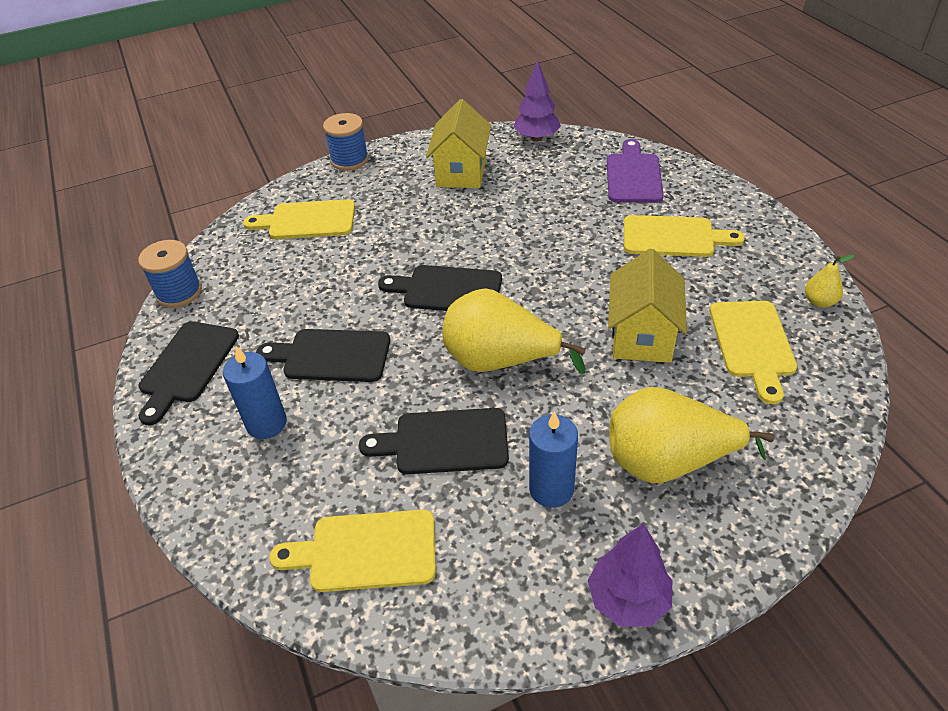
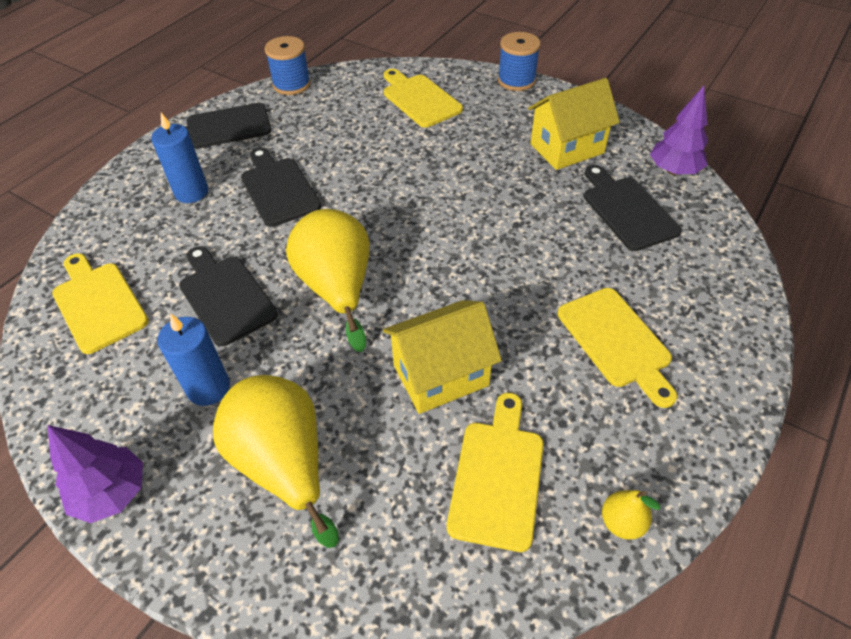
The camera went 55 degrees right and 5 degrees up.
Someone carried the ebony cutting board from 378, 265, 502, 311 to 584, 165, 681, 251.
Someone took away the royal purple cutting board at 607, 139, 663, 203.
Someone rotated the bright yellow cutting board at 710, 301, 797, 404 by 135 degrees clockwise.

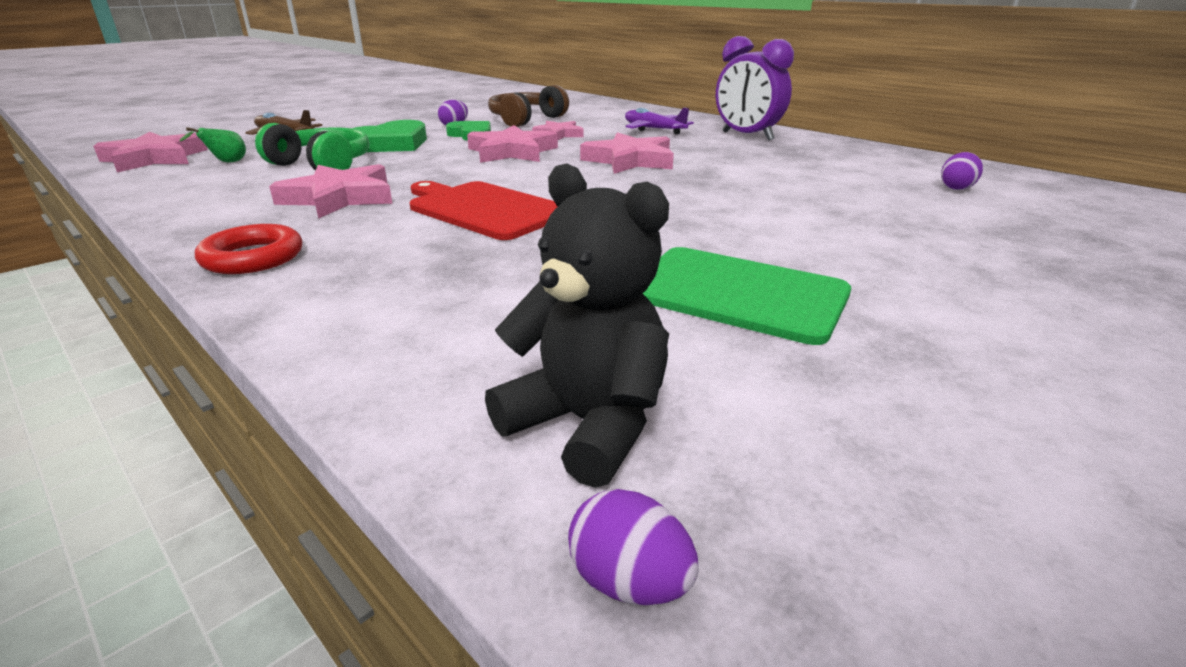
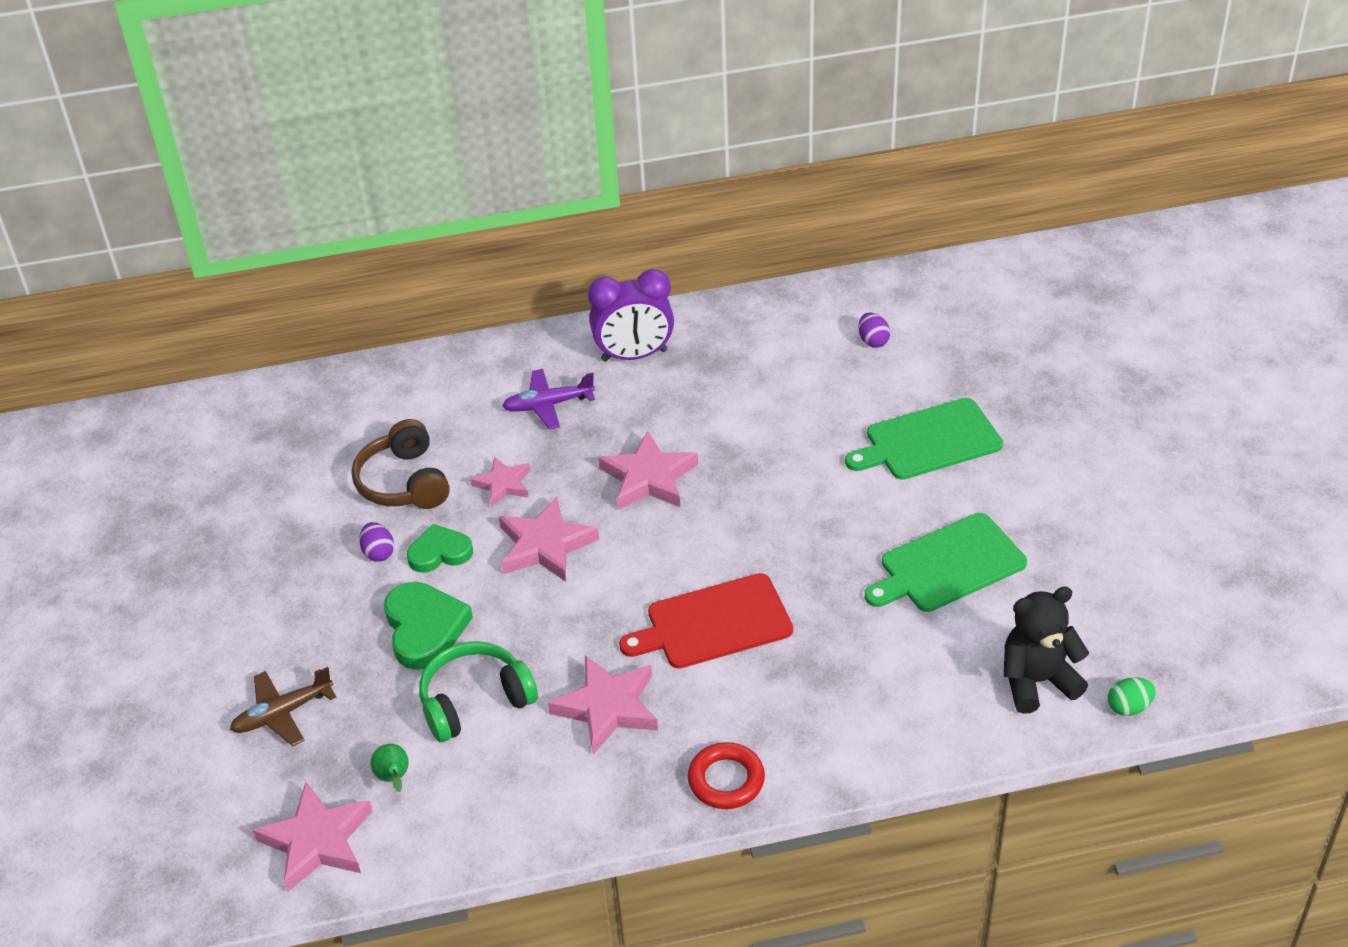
The camera went 55 degrees left and 15 degrees up.
Someone repainted the royal purple toy egg at 568, 489, 698, 605, which became the emerald toy egg at 1108, 678, 1156, 716.
Someone put down the emerald cutting board at 845, 398, 1003, 480.

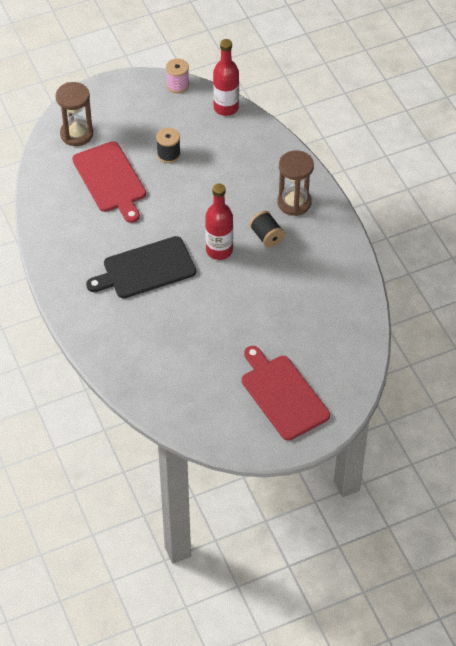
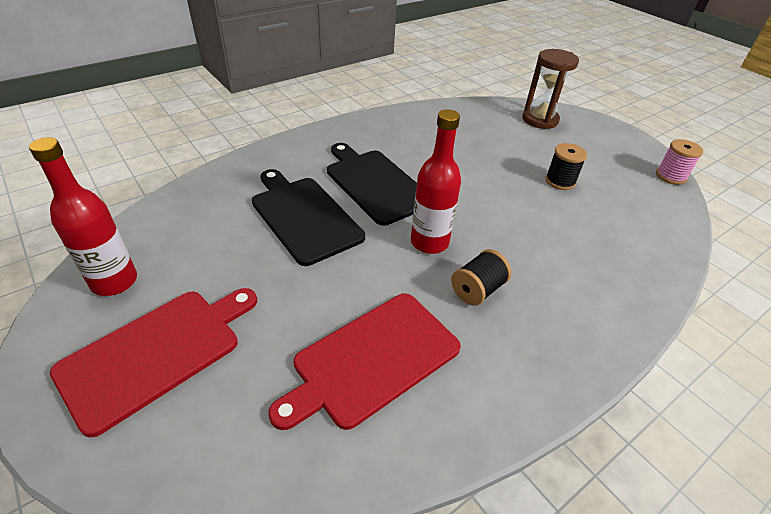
The camera went 75 degrees right and 10 degrees down.
Someone carried the scarlet cutting board from 72, 141, 146, 223 to 268, 294, 461, 430.
Someone carried the scarlet drink bottle from 213, 39, 239, 116 to 29, 137, 137, 296.
Someone took away the brown sand timer at 277, 150, 314, 216.
Someone put down the ebony cutting board at 252, 169, 365, 266.

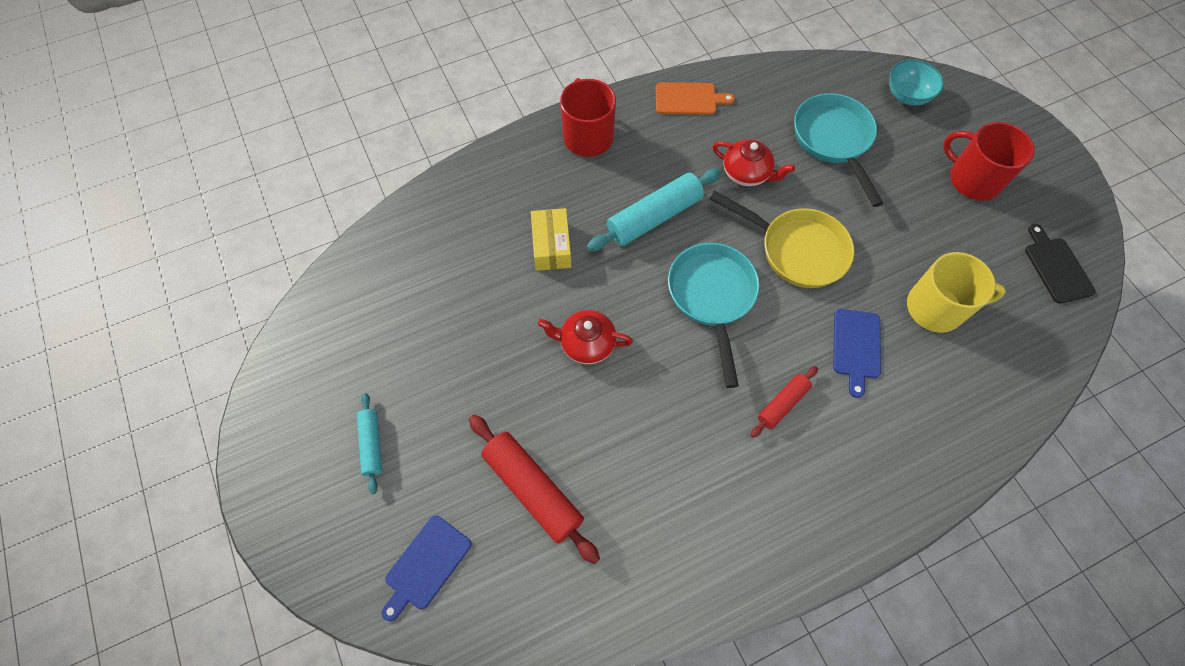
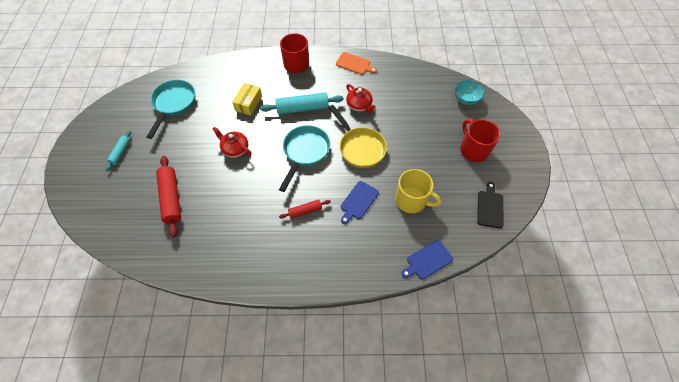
The camera went 25 degrees right and 5 degrees down.
Someone carried the blue cutting board from 381, 515, 472, 621 to 401, 240, 453, 279.
Someone carried the aqua frying pan from 794, 93, 883, 207 to 147, 80, 195, 139.

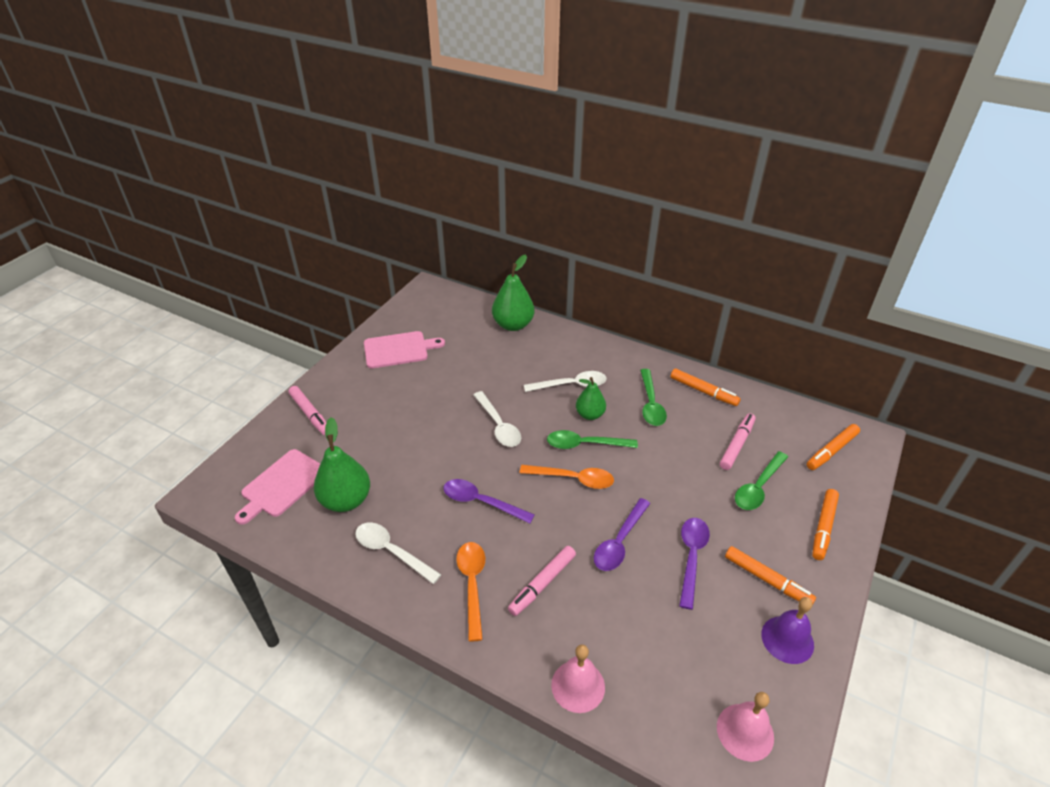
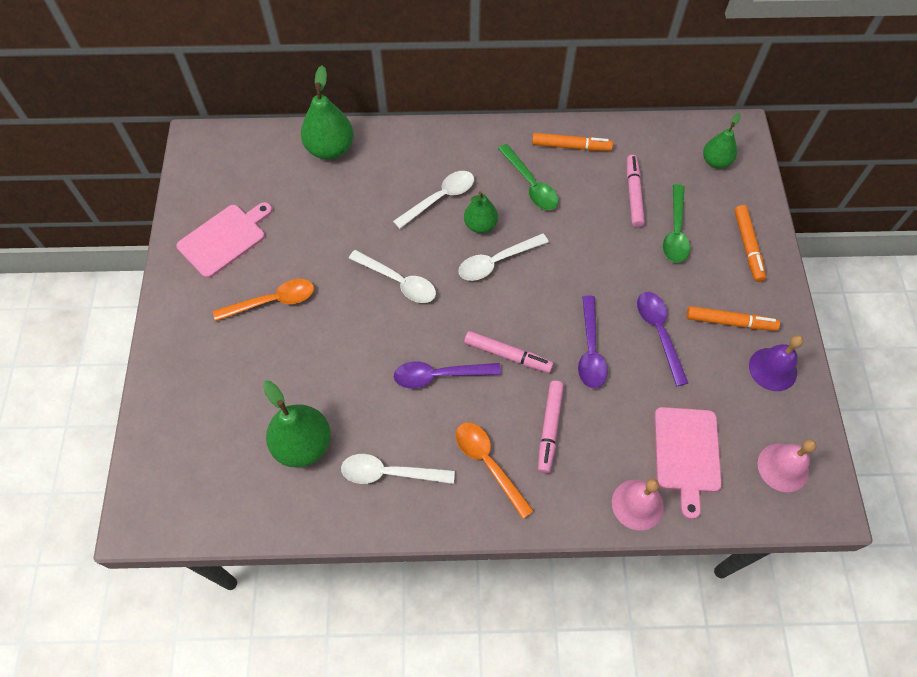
The camera went 30 degrees left and 20 degrees up.
Someone carried the rose-pink cutting board from 235, 449, 320, 525 to 655, 407, 722, 519.
Someone carried the rose-pink marker pen from 289, 386, 327, 435 to 464, 331, 553, 373.
Someone carried the orange tablespoon from 520, 465, 614, 489 to 213, 279, 314, 321.
Someone repainted the emerald tablespoon at 547, 430, 638, 449, which became the snow-white tablespoon at 458, 233, 549, 281.
Someone swapped the orange marker pen at 807, 424, 860, 470 for the emerald pear fruit at 703, 113, 741, 168.

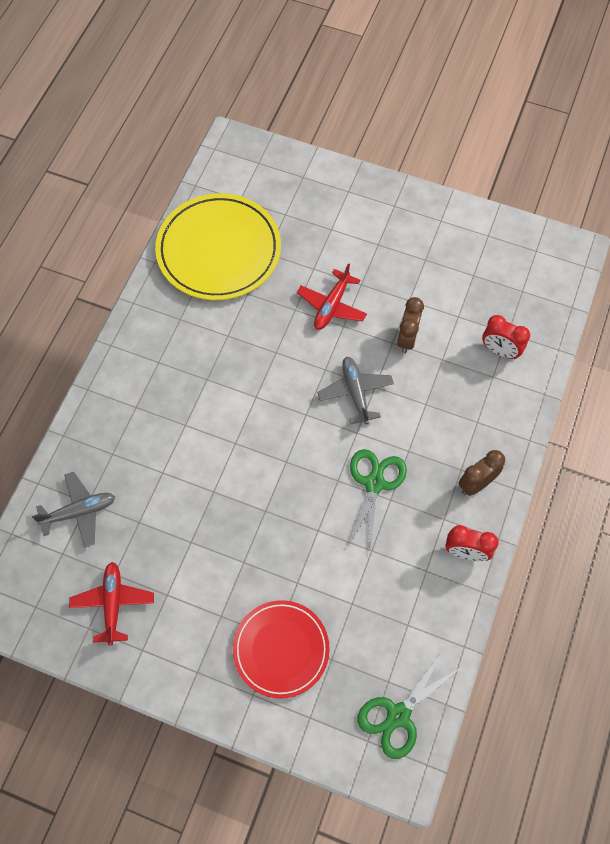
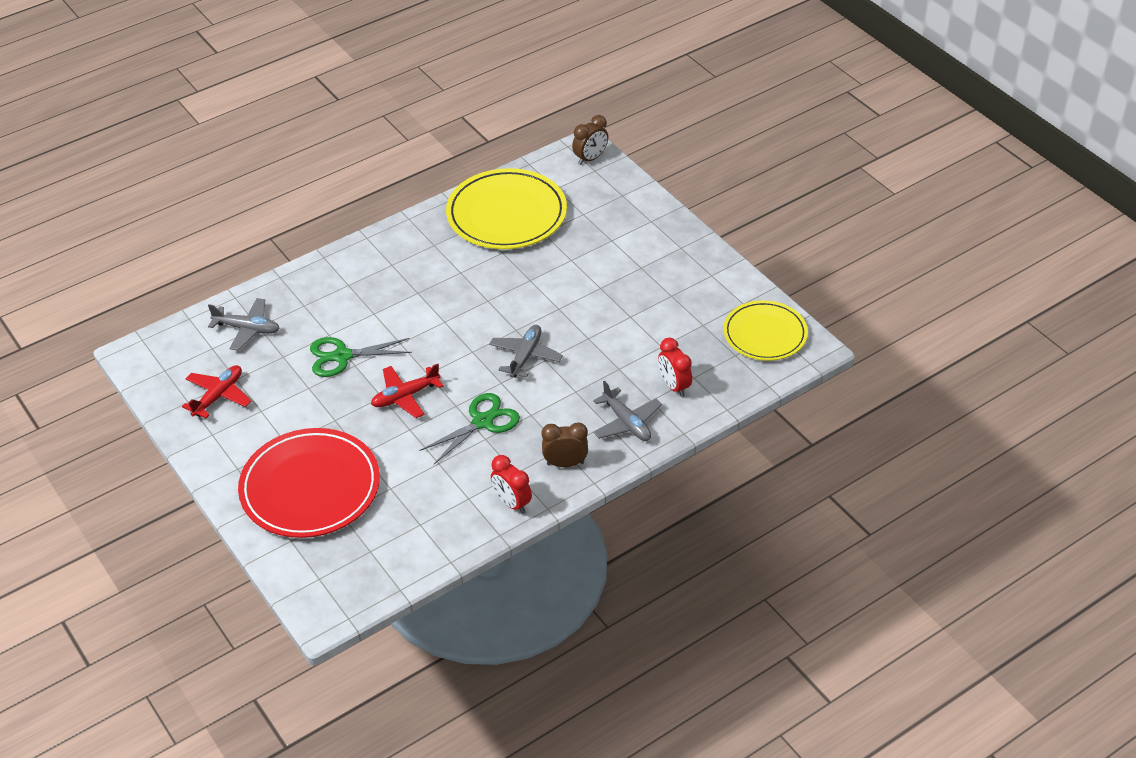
The camera went 35 degrees right and 20 degrees down.
Someone scaled the scarlet flat dish at 233, 600, 330, 699 by 1.55.
Someone carried the scarlet aeroplane from 297, 263, 367, 330 to 371, 364, 444, 418.
Someone carried the emerald scissors from 357, 651, 462, 759 to 310, 337, 412, 377.
Someone carried the brown bedside clock from 397, 297, 424, 353 to 572, 115, 608, 165.
Someone put down the ash-grey aeroplane at 593, 380, 662, 441.
Someone put down the bright yellow flat dish at 723, 300, 808, 361.

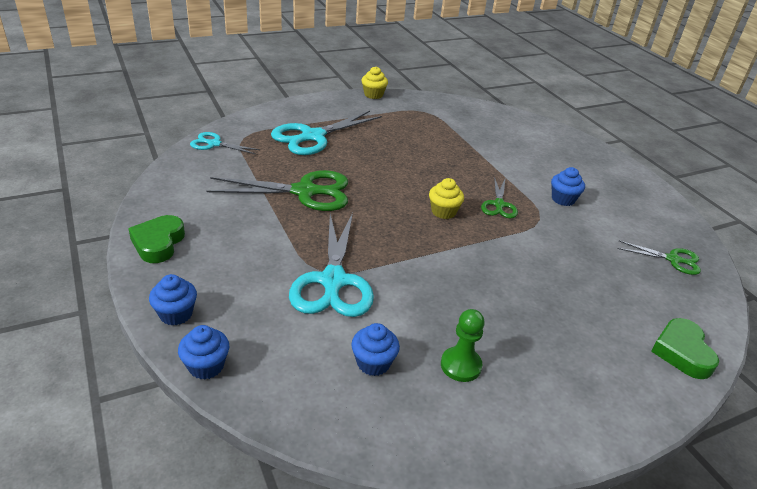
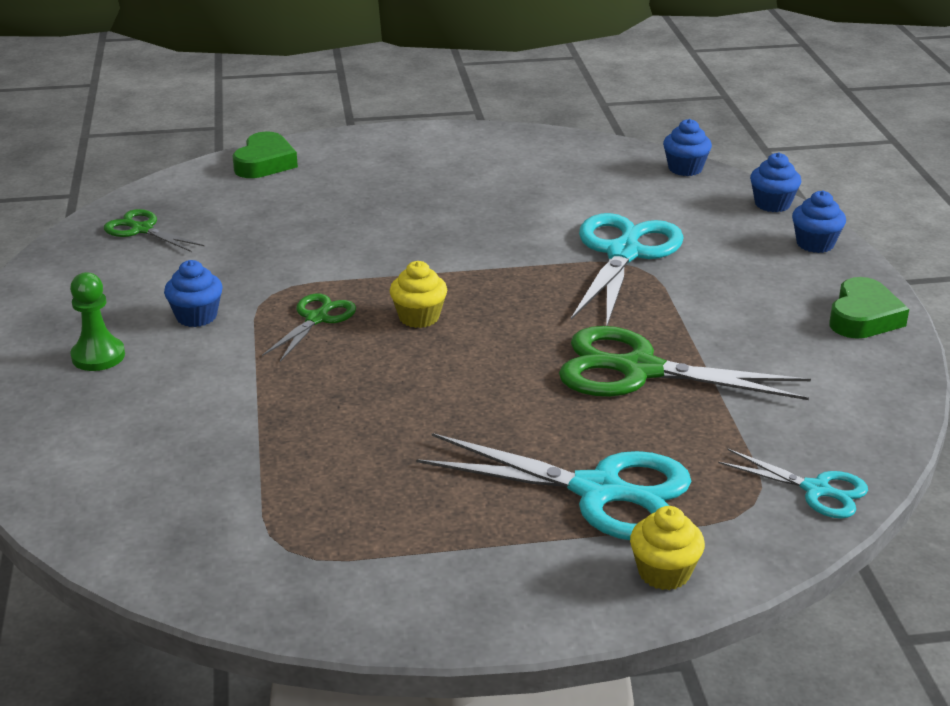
The camera went 160 degrees left and 5 degrees down.
Someone rotated the aqua scissors at 271, 111, 382, 155 by 45 degrees clockwise.
Someone carried the blue cupcake from 351, 323, 400, 376 to 663, 119, 712, 176.
Someone carried the bright yellow cupcake from 361, 66, 388, 99 to 630, 506, 705, 590.
Someone carried the emerald chess pawn from 441, 309, 485, 382 to 70, 272, 125, 371.

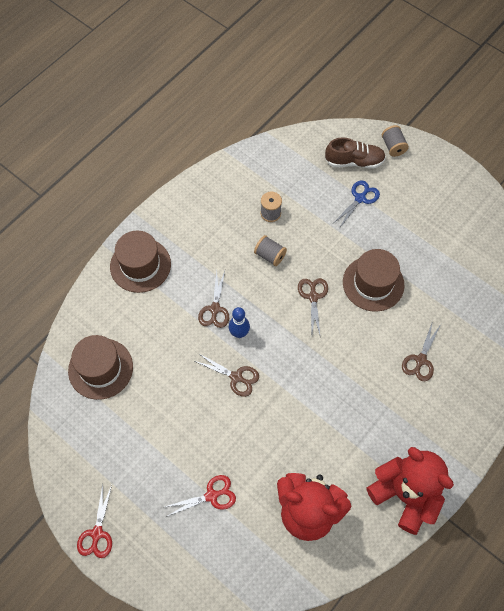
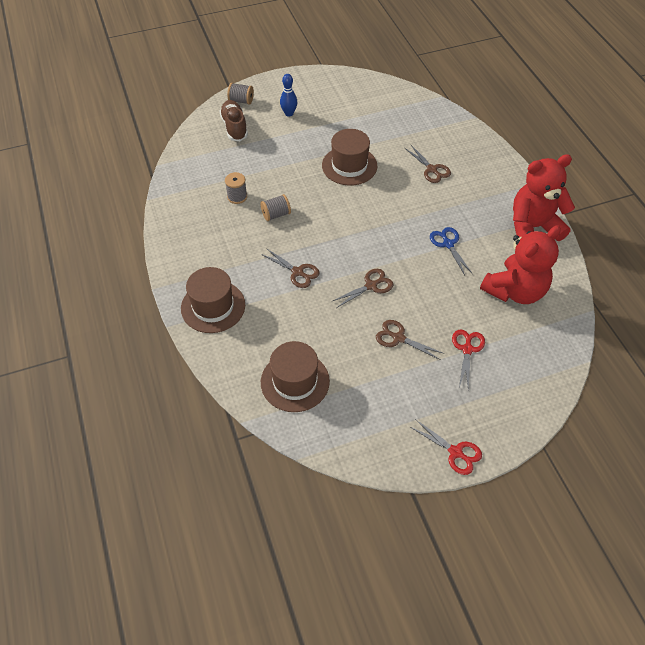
The camera went 60 degrees left and 10 degrees down.
Someone carried the blue tenpin from 229, 307, 250, 338 to 280, 74, 297, 117.
Someone carried the brown scissors from 298, 278, 328, 335 to 376, 320, 444, 360.
Someone rotated the brown shoe at 325, 137, 386, 169 by 45 degrees counterclockwise.
Someone carried the blue scissors from 335, 180, 380, 227 to 430, 227, 472, 275.

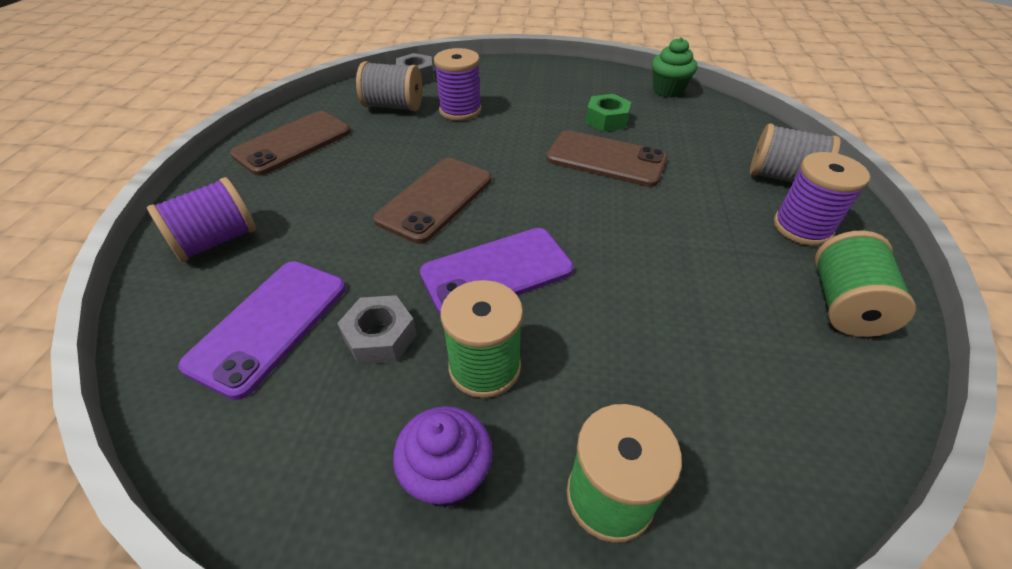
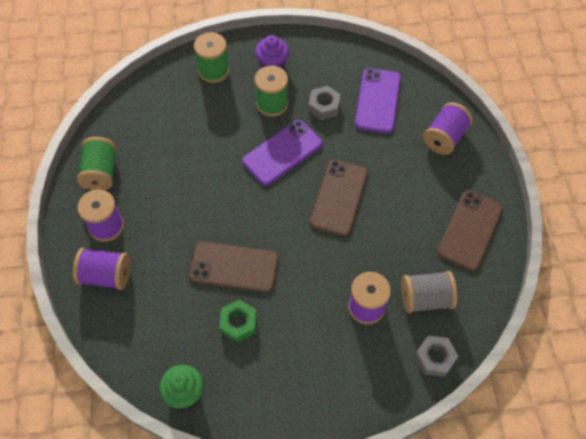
The camera went 165 degrees right and 15 degrees up.
Someone repainted the ash-grey bobbin at 750, 123, 841, 183, which became the royal purple bobbin at 73, 247, 131, 290.

